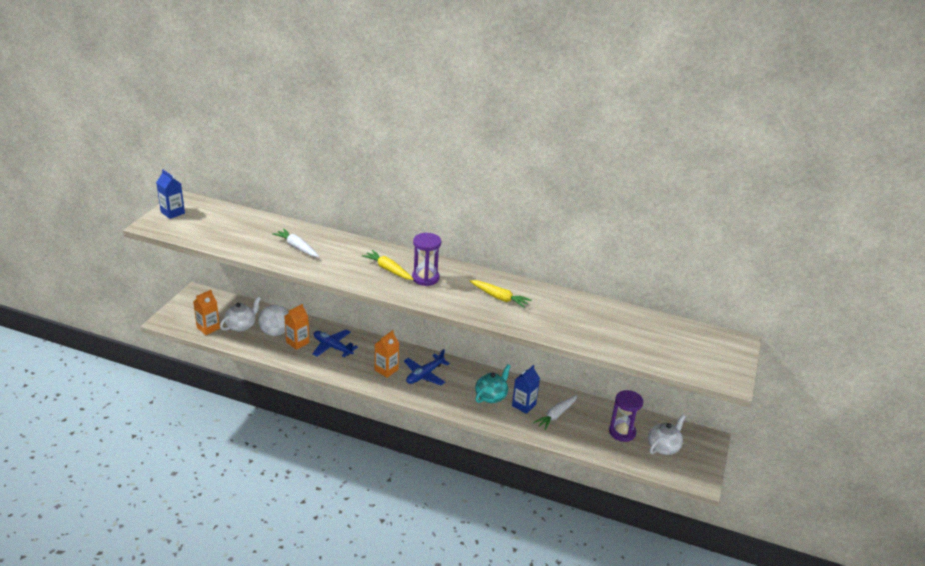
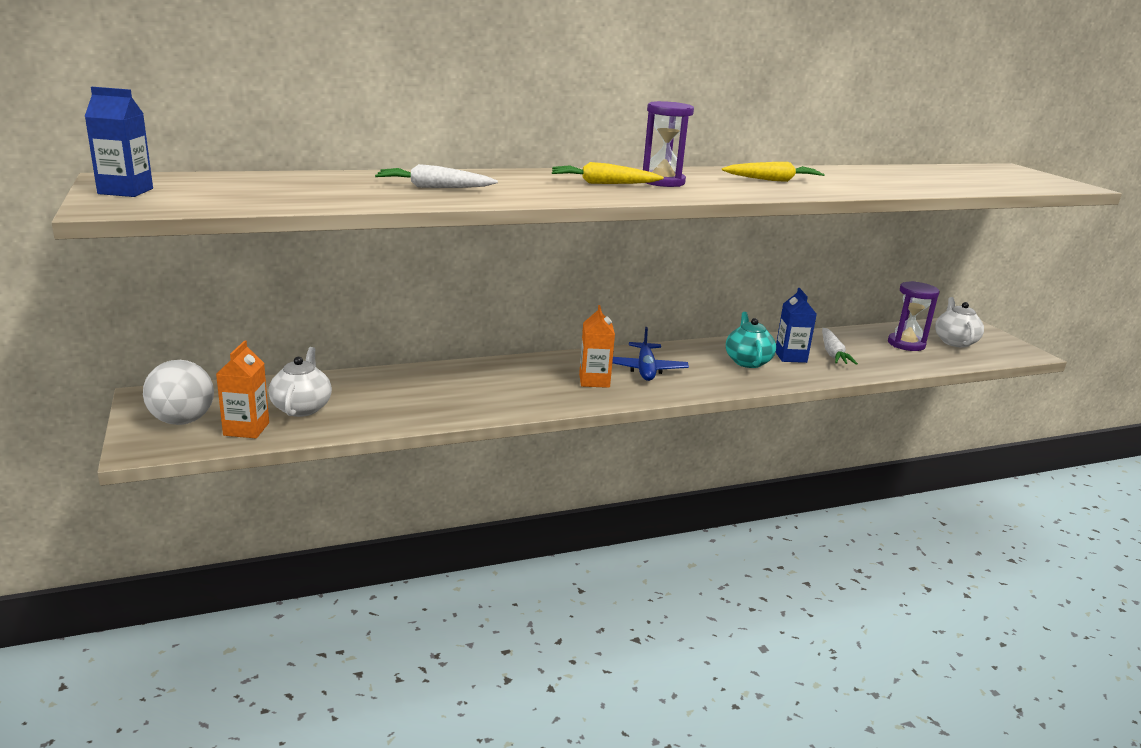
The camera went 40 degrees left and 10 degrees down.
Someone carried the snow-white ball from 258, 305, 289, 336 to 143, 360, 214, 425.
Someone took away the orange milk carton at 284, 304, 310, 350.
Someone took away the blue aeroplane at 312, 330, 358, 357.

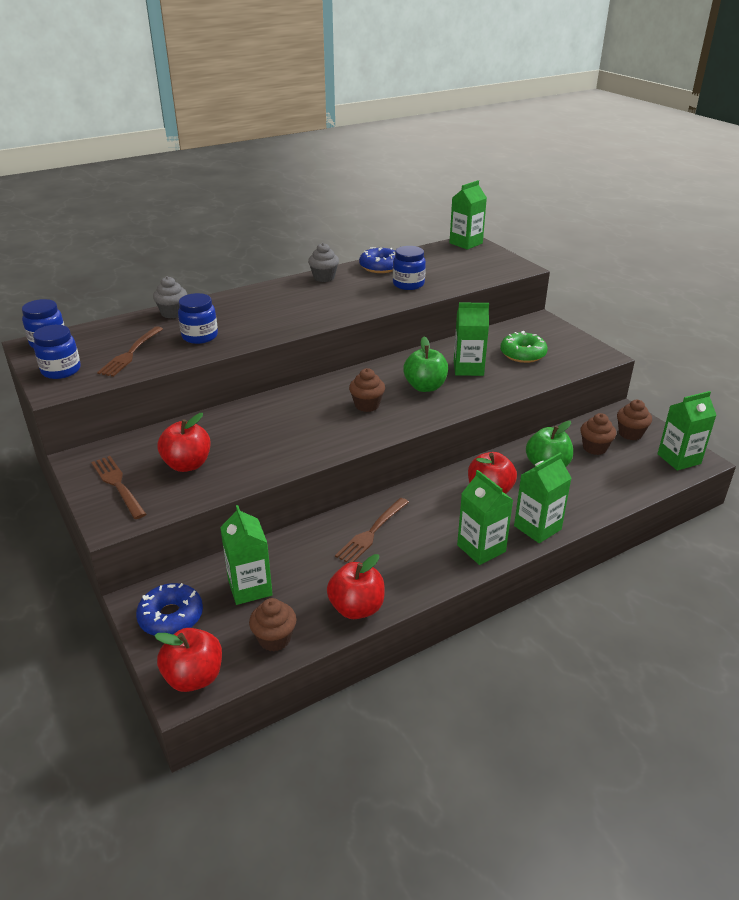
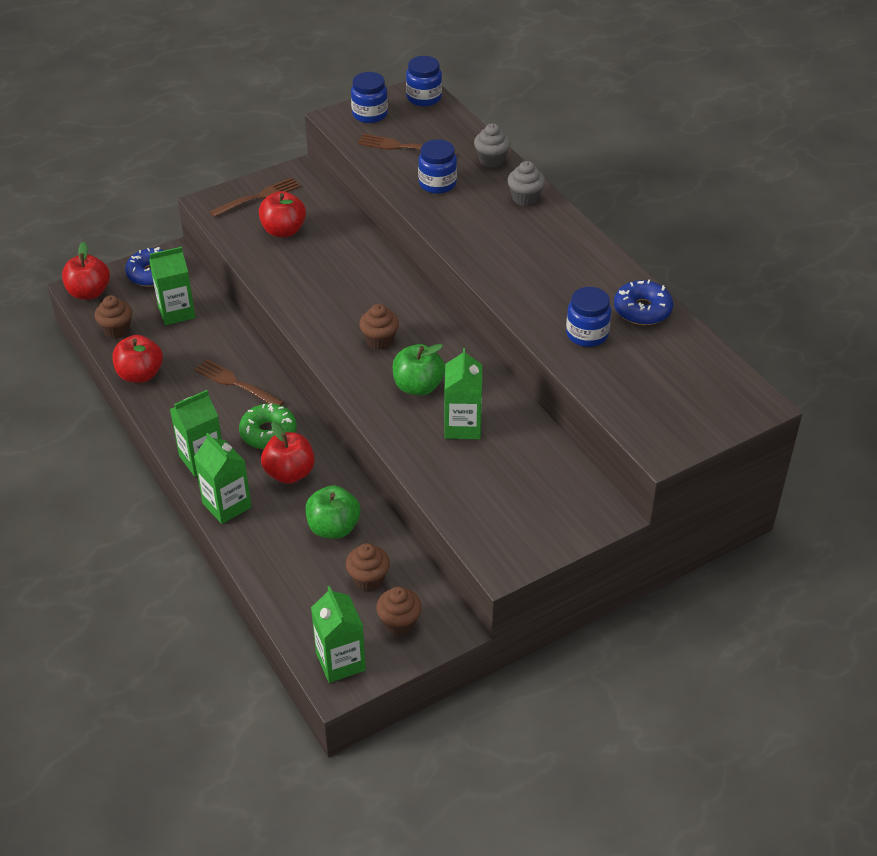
The camera went 90 degrees right and 10 degrees up.
Someone carried the ash-grey cupcake from 308, 243, 339, 282 to 507, 161, 545, 206.
Someone took away the emerald milk carton at 449, 180, 487, 250.
Someone carried the emerald doughnut from 500, 331, 548, 363 to 239, 403, 297, 449.

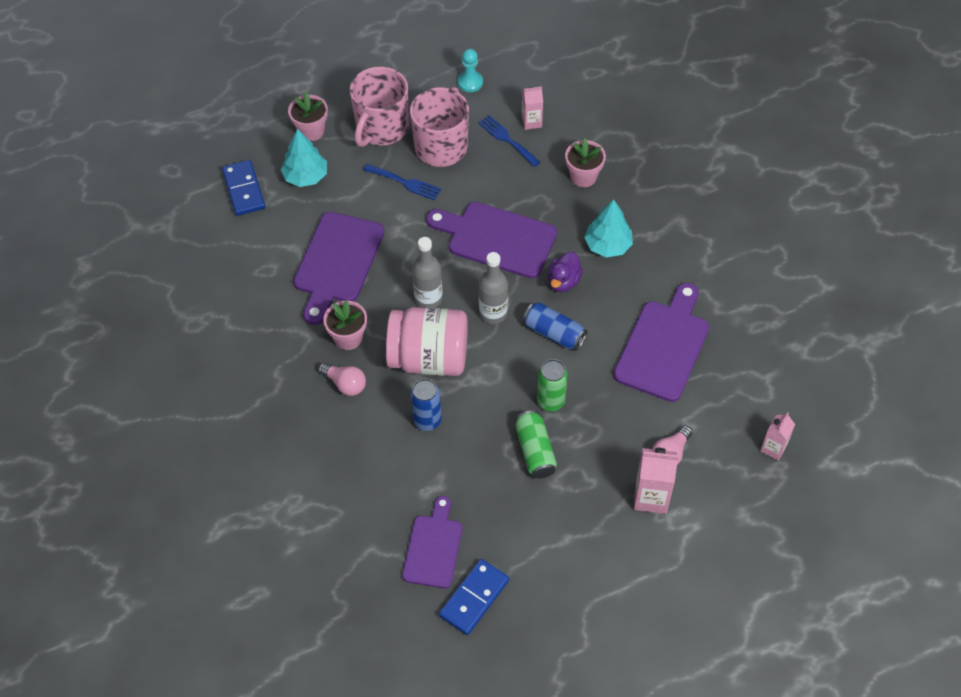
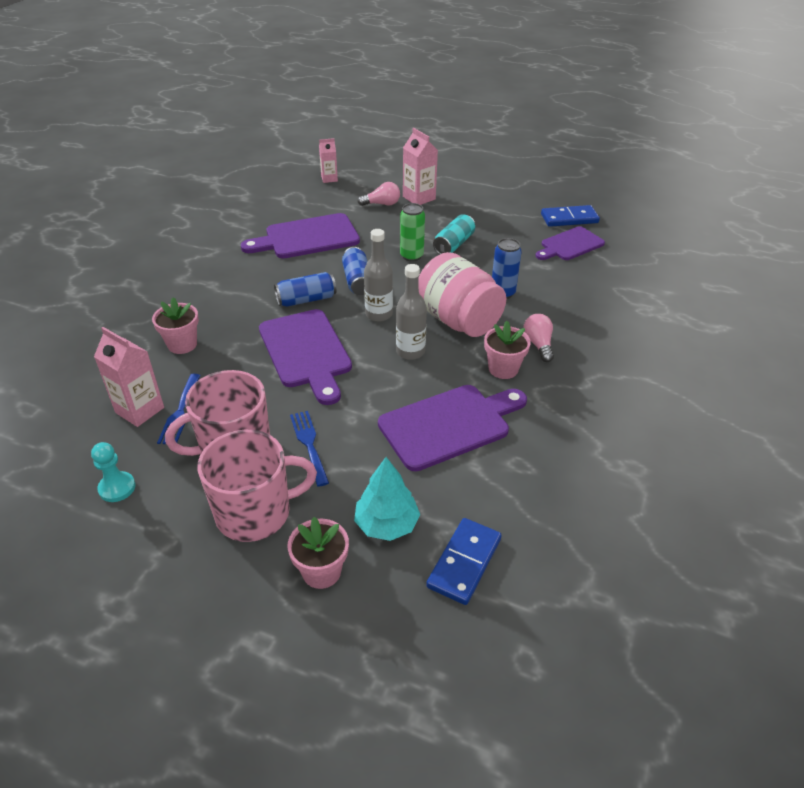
The camera went 135 degrees left and 15 degrees down.
Someone repainted the emerald soda can at 515, 410, 557, 479, which became the aqua soda can at 433, 214, 475, 254.
Someone scaled the rose-pink milk carton at 521, 86, 543, 130 by 1.58.
Someone swapped the royal purple duck at 548, 251, 583, 292 for the blue soda can at 274, 272, 337, 307.
Someone took away the aqua fir tree at 584, 199, 633, 257.

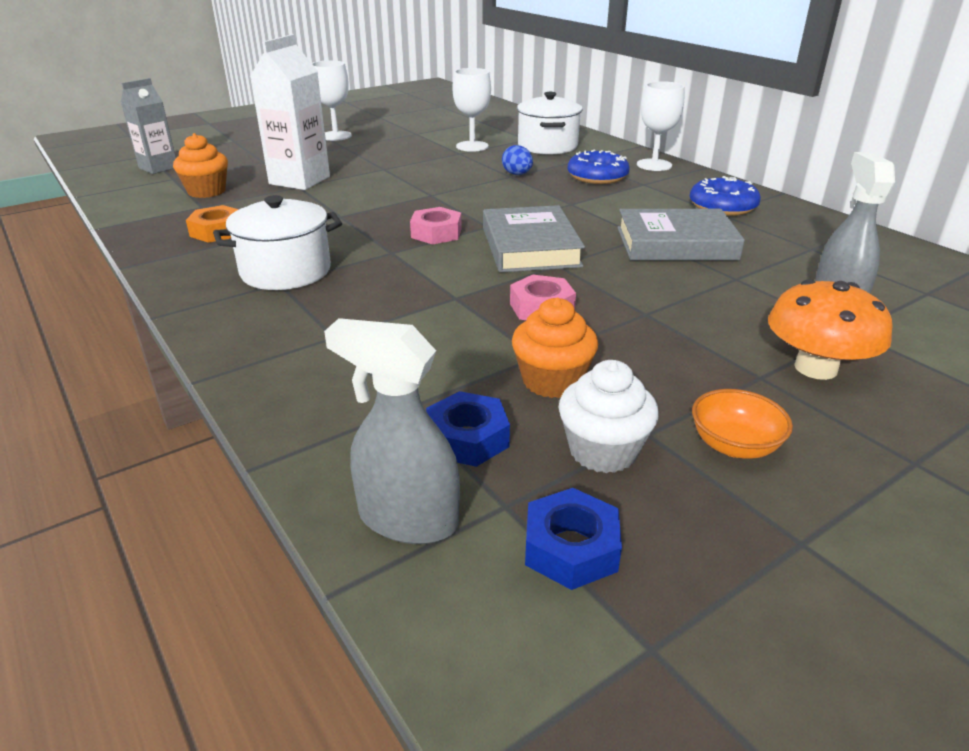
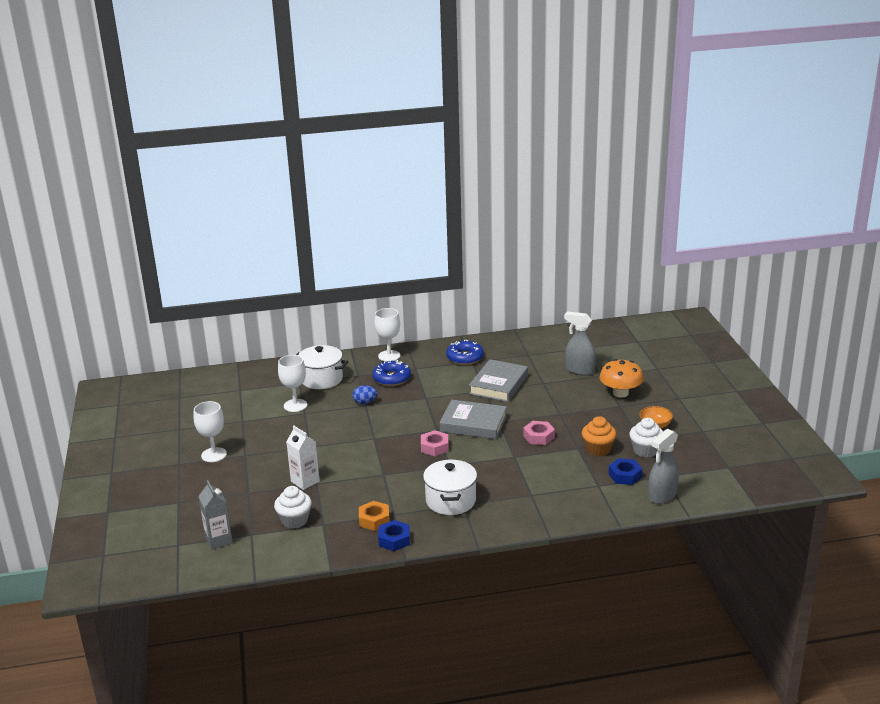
The camera went 65 degrees left and 5 degrees down.
Someone repainted the orange cupcake at 173, 133, 228, 198, which became the snow-white cupcake at 274, 486, 312, 529.
Someone scaled the snow-white milk carton at 250, 34, 330, 190 by 0.66.
Someone carried the blue nut from 525, 488, 622, 590 to 378, 520, 410, 551.

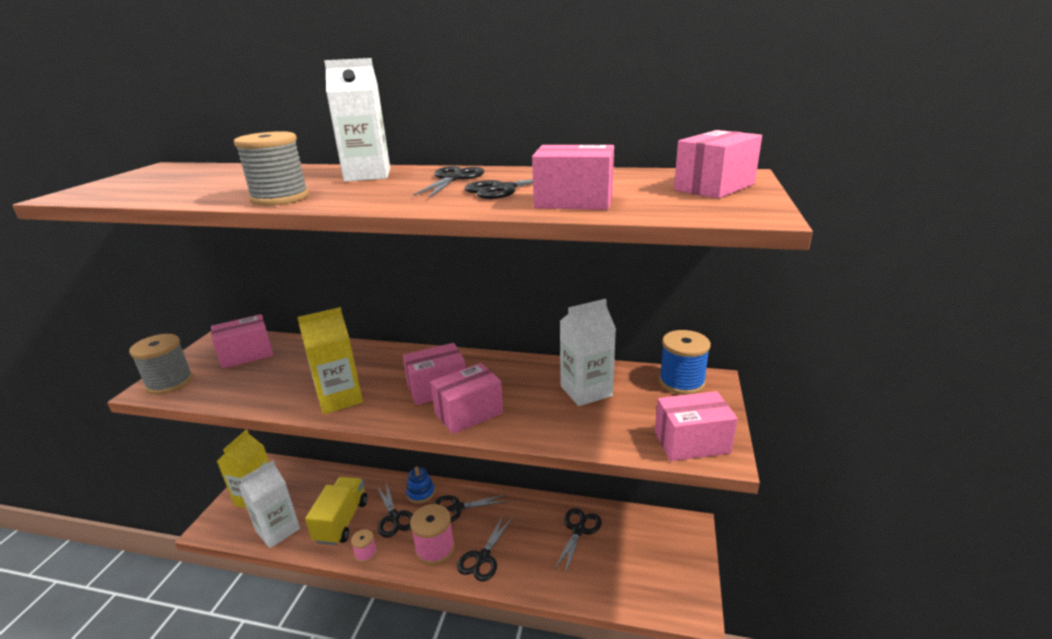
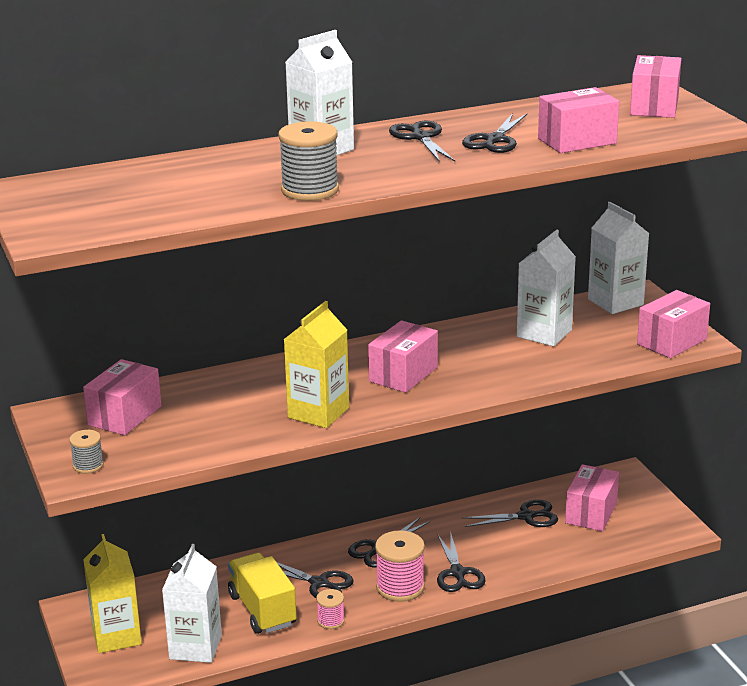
The camera went 35 degrees left and 0 degrees up.
Someone scaled the ash-grey bobbin at 129, 334, 193, 395 by 0.55.
Someone took away the blue stacking rings at 406, 467, 435, 503.
Someone carried the rose-pink package from 431, 363, 503, 434 to 565, 464, 619, 531.
Someone rotated the ebony scissors at 554, 508, 602, 574 by 90 degrees clockwise.
Someone swapped the blue bobbin at 659, 330, 711, 395 for the snow-white milk carton at 588, 202, 650, 314.

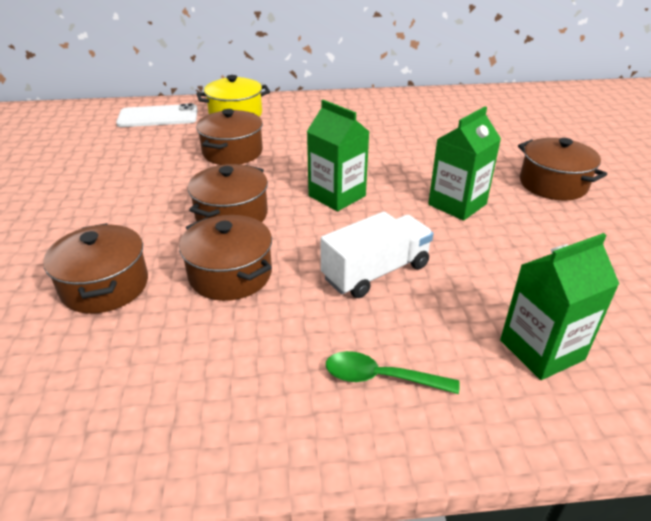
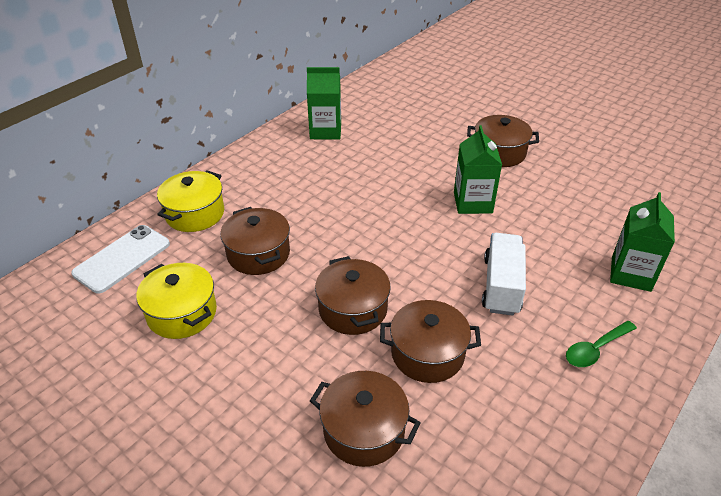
The camera went 45 degrees left and 5 degrees up.
Someone carried the emerald milk carton from 307, 100, 369, 211 to 307, 67, 341, 139.
Someone put down the bright yellow stockpot at 136, 263, 217, 339.

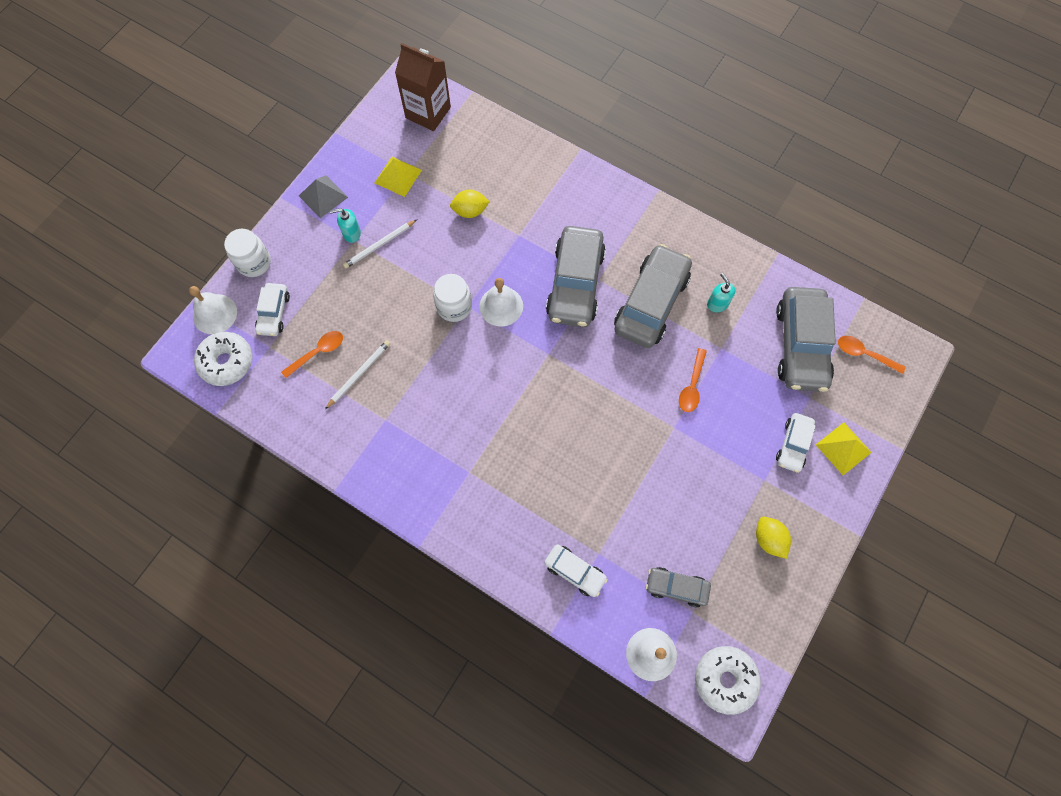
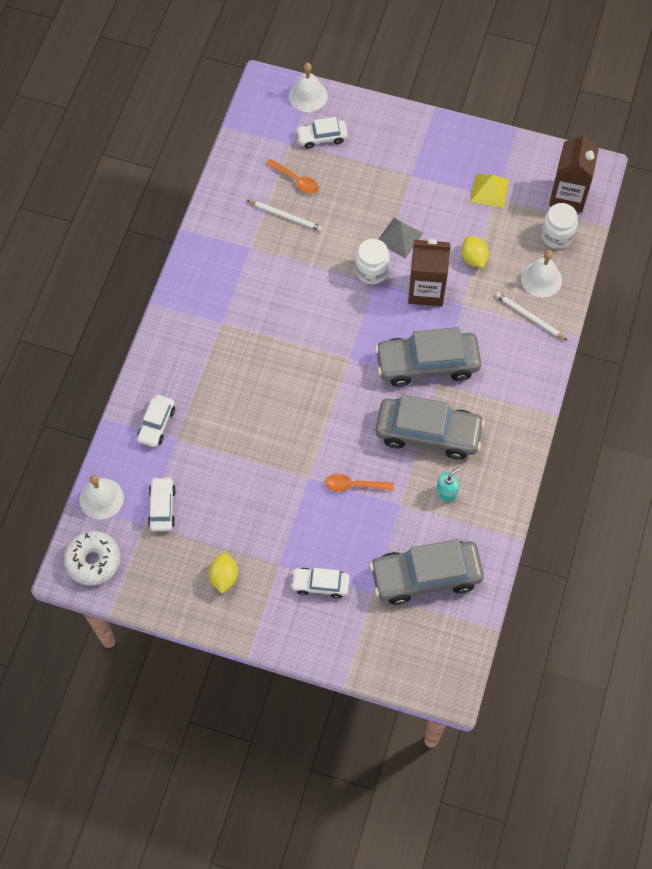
The camera went 75 degrees right and 5 degrees down.
Someone took away the snow-white doughnut at 194, 332, 253, 386.
Someone carried the snow-white jam jar from 224, 229, 271, 277 to 541, 203, 578, 249.
Someone carried the ash-grey pyramid from 299, 175, 348, 218 to 378, 218, 423, 258.
Someone took away the aqua soap pump at 330, 208, 361, 243.
Someone carried the snow-white lead pencil from 343, 220, 417, 269 to 496, 292, 567, 340.
Someone carried the snow-white bell from 479, 278, 523, 327 to 521, 250, 562, 298.
Someone repainted the ash-grey car at 646, 567, 711, 607, which became the snow-white car at 148, 477, 176, 532.
Someone rotated the bright yellow citrus fruit at 756, 517, 791, 559 by 45 degrees counterclockwise.
Someone took away the bright yellow pyramid at 816, 422, 872, 475.
Someone took away the orange tablespoon at 838, 336, 906, 374.
Someone put down the brown milk carton at 408, 239, 451, 306.

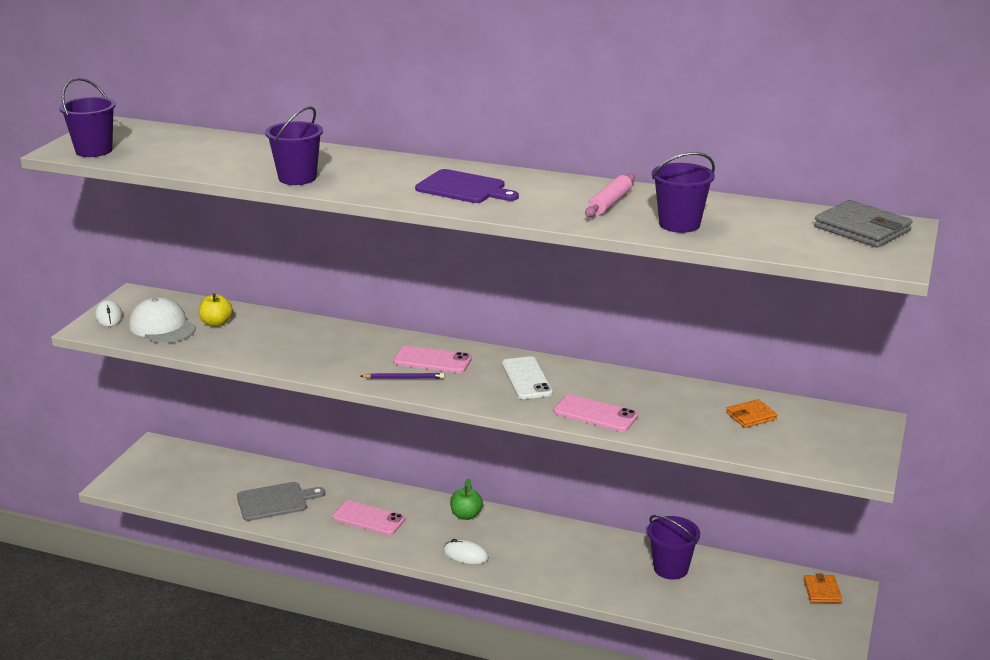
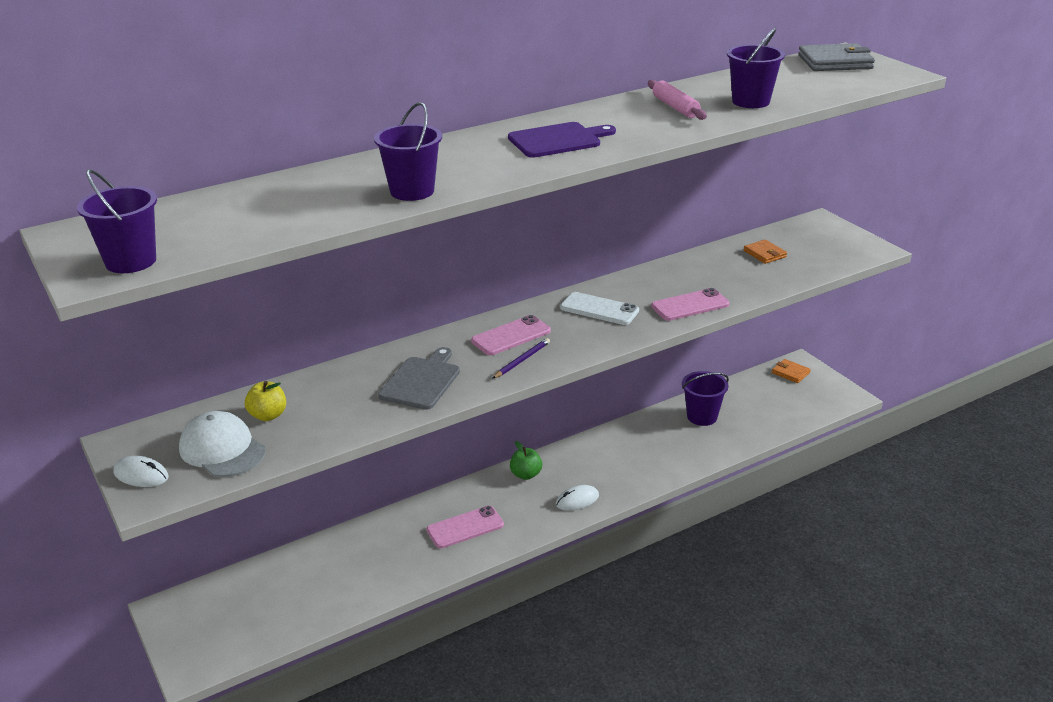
The camera went 50 degrees left and 5 degrees up.
Someone rotated the snow-white baseball cap at 129, 297, 196, 343 by 45 degrees clockwise.
Someone carried the ash-grey cutting board from 237, 482, 325, 521 to 378, 347, 460, 410.
Someone rotated the orange billfold at 726, 399, 777, 428 by 45 degrees counterclockwise.

